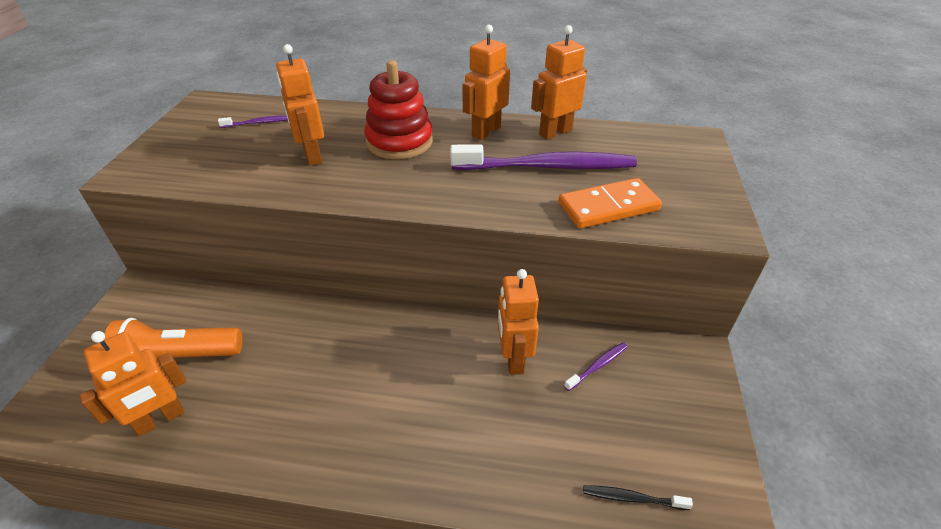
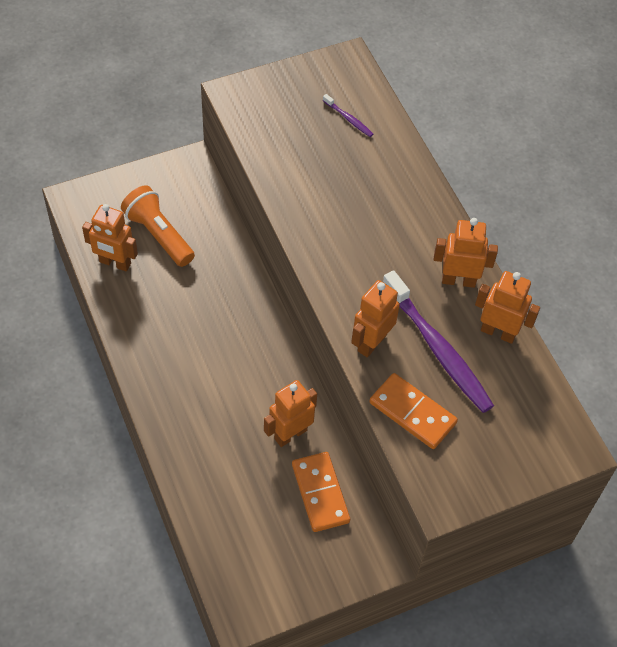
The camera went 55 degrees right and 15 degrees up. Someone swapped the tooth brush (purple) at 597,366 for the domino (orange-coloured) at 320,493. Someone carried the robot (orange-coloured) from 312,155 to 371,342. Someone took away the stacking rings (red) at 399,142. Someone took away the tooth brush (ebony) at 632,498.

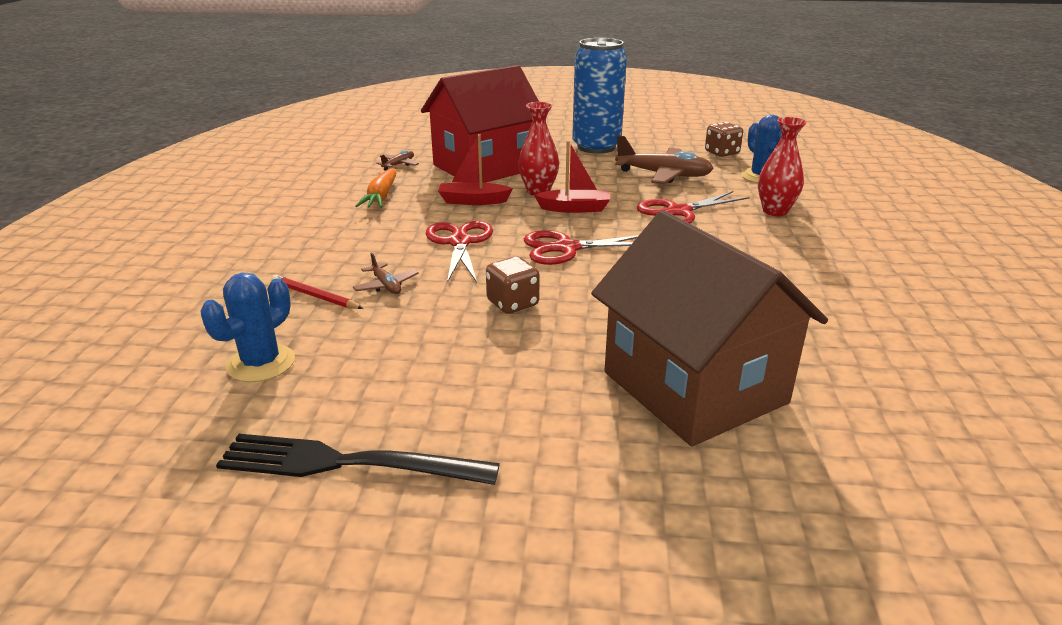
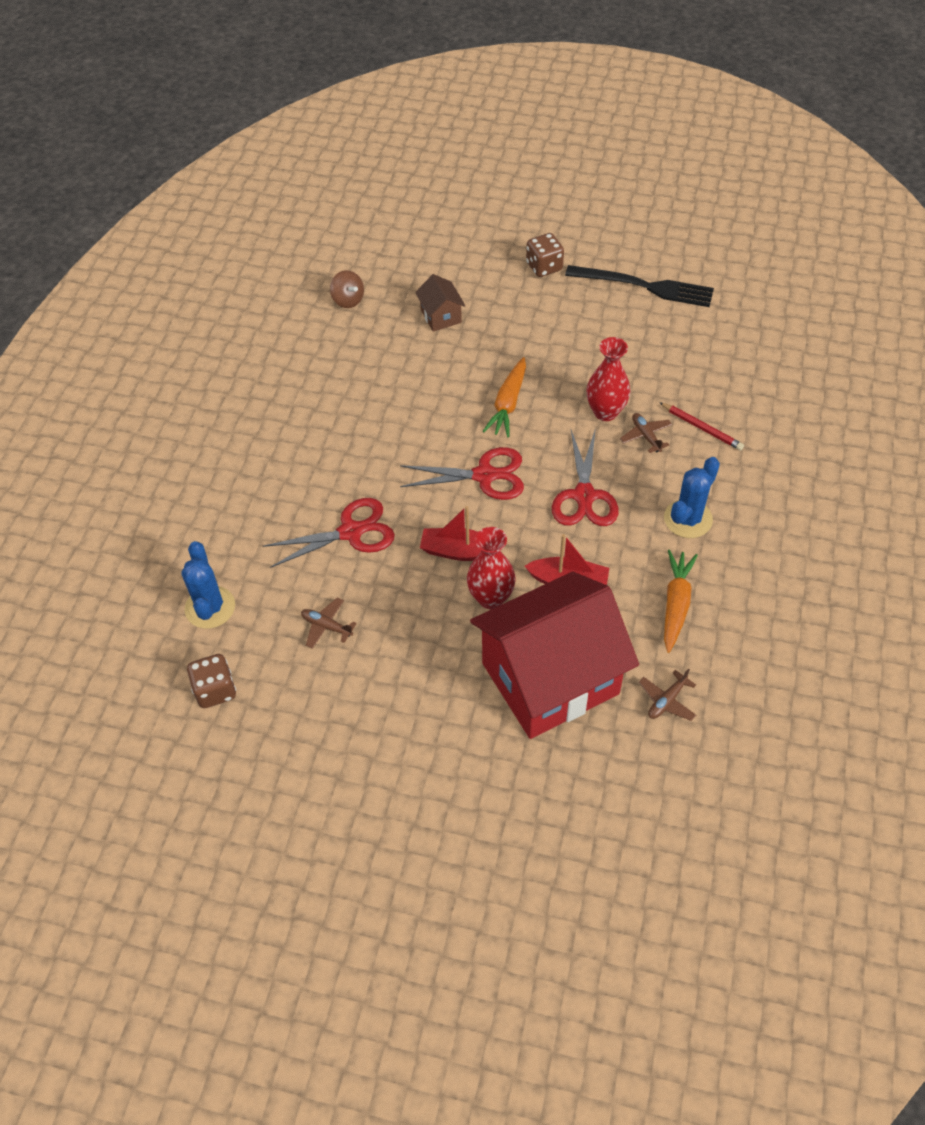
The camera went 170 degrees left and 25 degrees up. Someone scaled the plane (russet) at 663,175 by 0.49. Someone put down the spinning top (russet) at 348,300. Someone scaled the house (russet) at 694,387 by 0.40. Someone put down the root vegetable (orange-coloured) at 508,404. Someone carried the game die (russet) from 512,303 to 544,267. Someone carried the vase (red) from 775,211 to 605,412. Someone carried the cactus (blue) from 261,363 to 688,519. Someone took away the tin (blue) at 596,147.

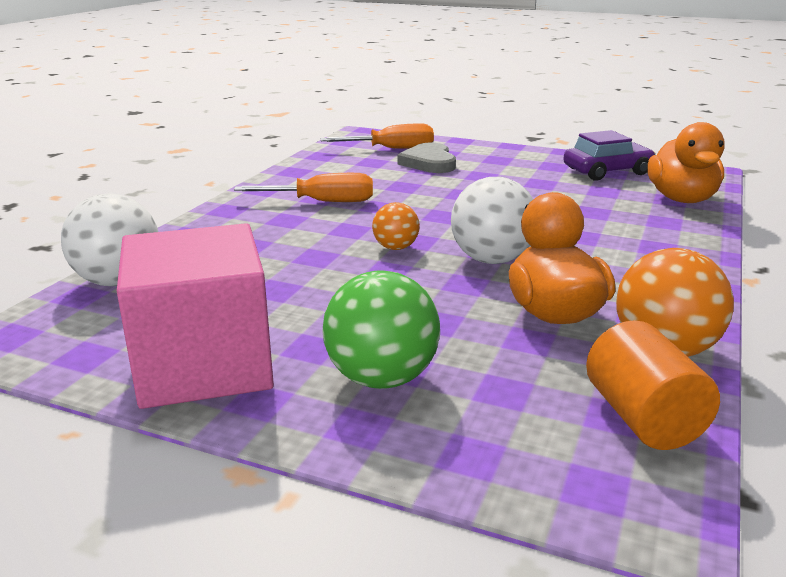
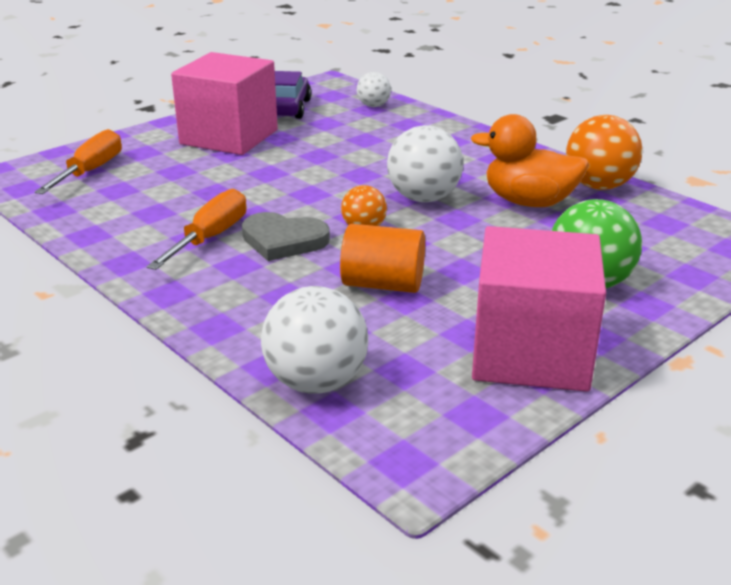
The camera went 65 degrees left and 5 degrees up. Someone put down the cube (rose-pink) at 229,137. Someone carried the heart shape (grey) from 429,162 to 283,240. Someone carried the cylinder (orange-coloured) from 643,418 to 383,284. Someone swapped the rubber duck (orange-coloured) at 681,199 for the sphere (snow-white) at 373,106.

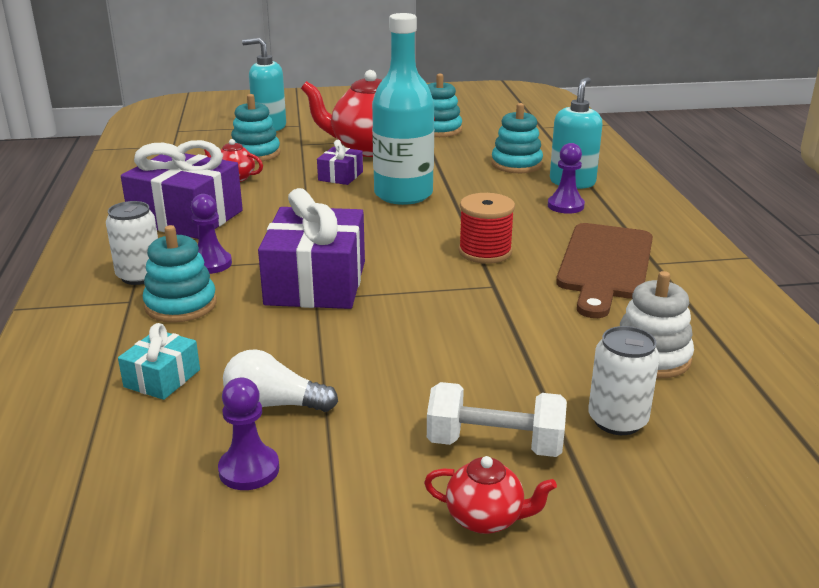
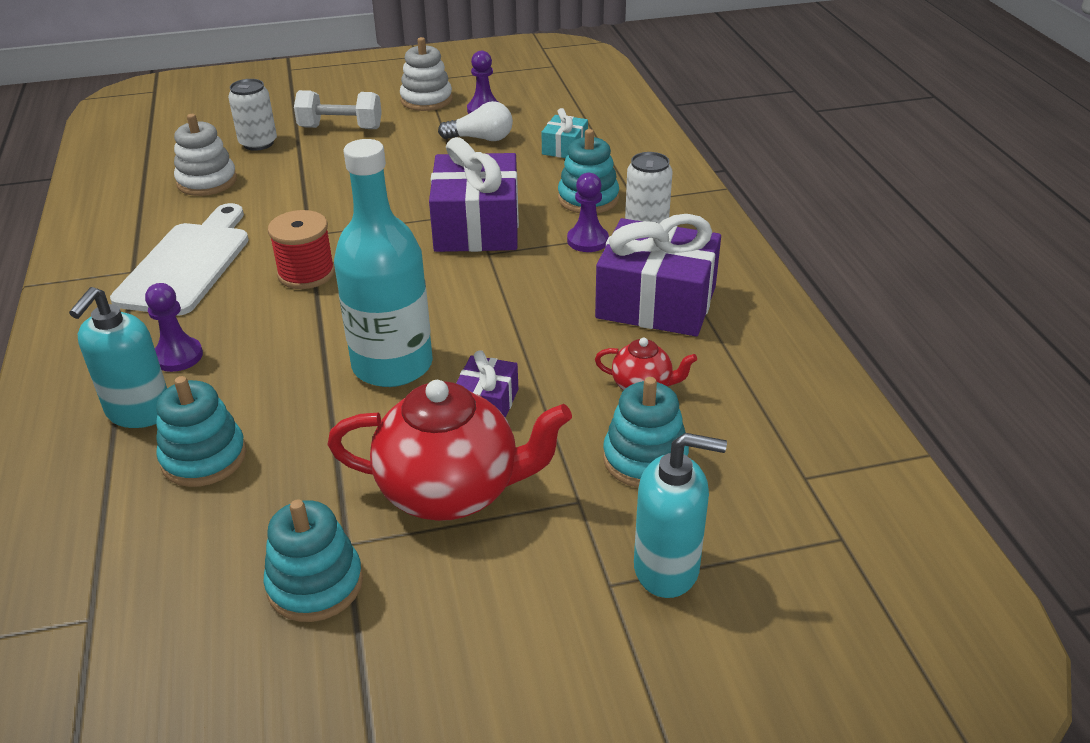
The camera went 175 degrees right and 10 degrees up. Someone repainted the bread board (russet) at 604,265, which became the bread board (snow-white) at 188,264. Someone put down the stacking rings (snow-white) at 426,100. Someone took away the china teapot (red) at 486,518.

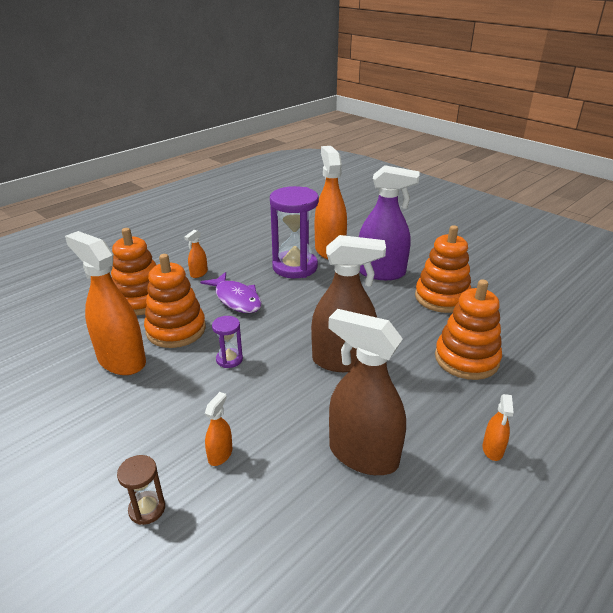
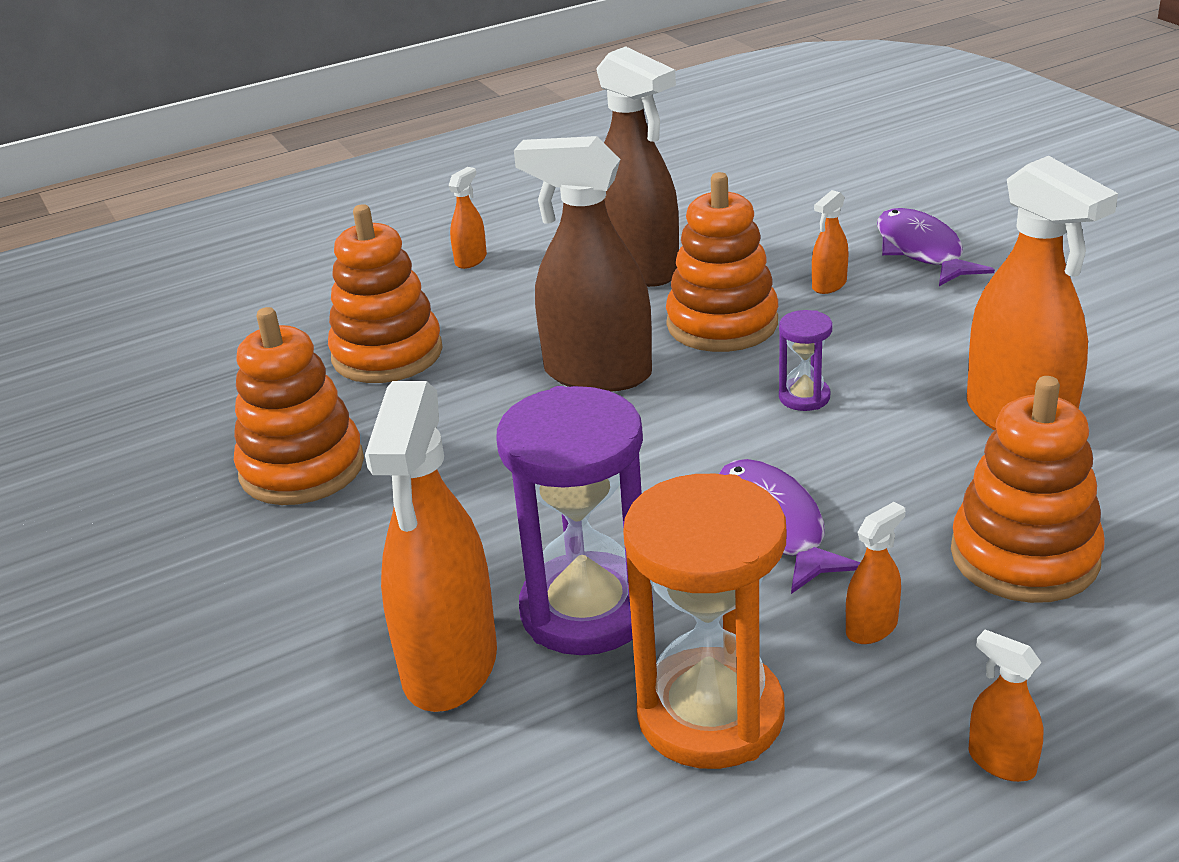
The camera went 160 degrees left and 0 degrees up. Someone put down the sandglass (orange-coloured) at 710,715. Someone carried the stacking rings (orange-coloured) from 176,330 to 722,324. Someone swapped the sandglass (russet) at 147,509 for the fish (purple) at 921,251. Someone put down the spray bottle (orange-coloured) at 1001,762. Someone took away the spray bottle (purple) at 381,273.

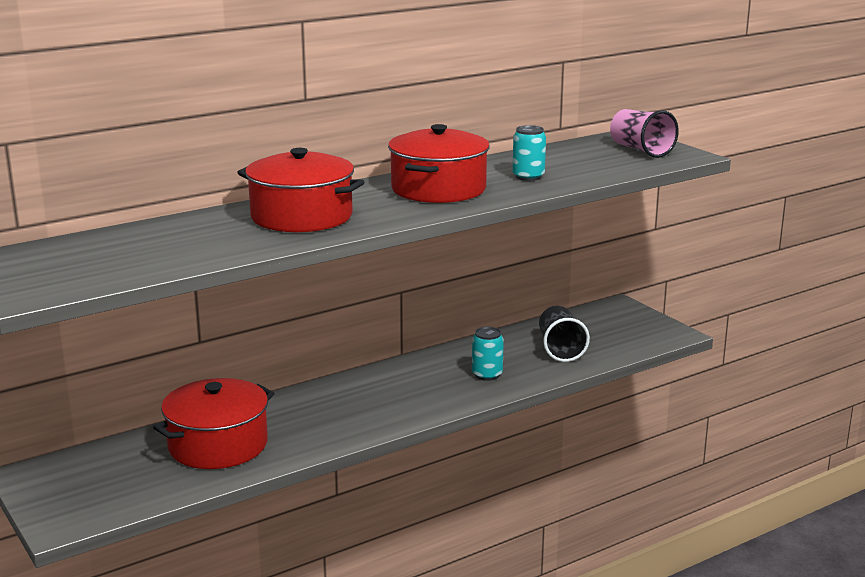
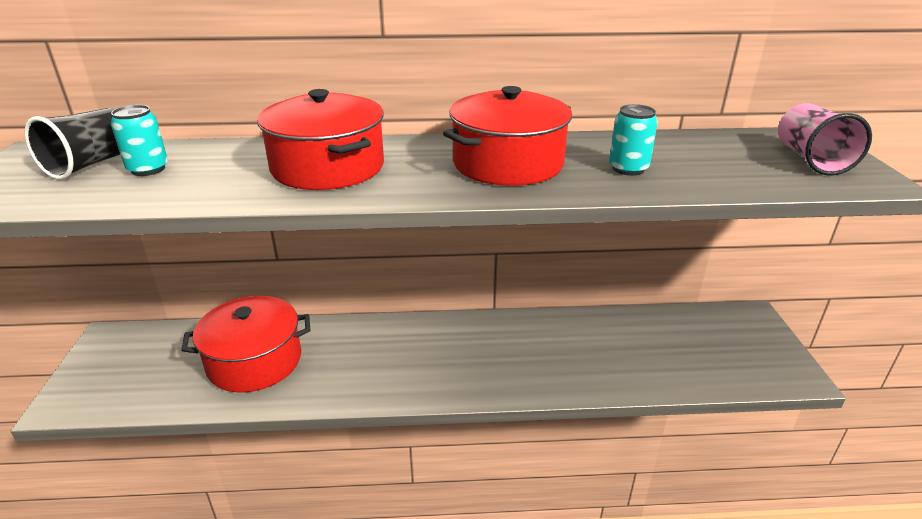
The camera went 30 degrees right and 10 degrees up. Someone carried the beaker (ebony) from 560,349 to 91,164. Someone carried the tin (aqua) from 487,375 to 148,169.

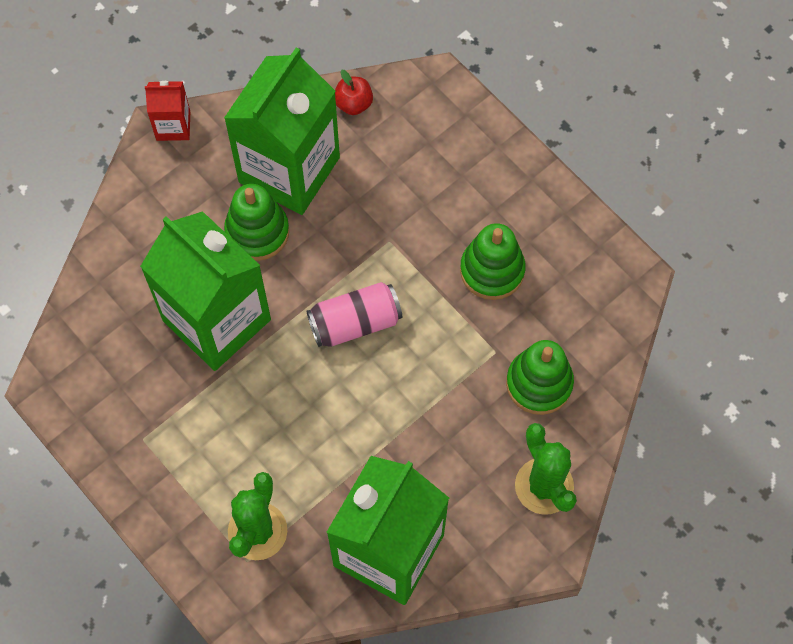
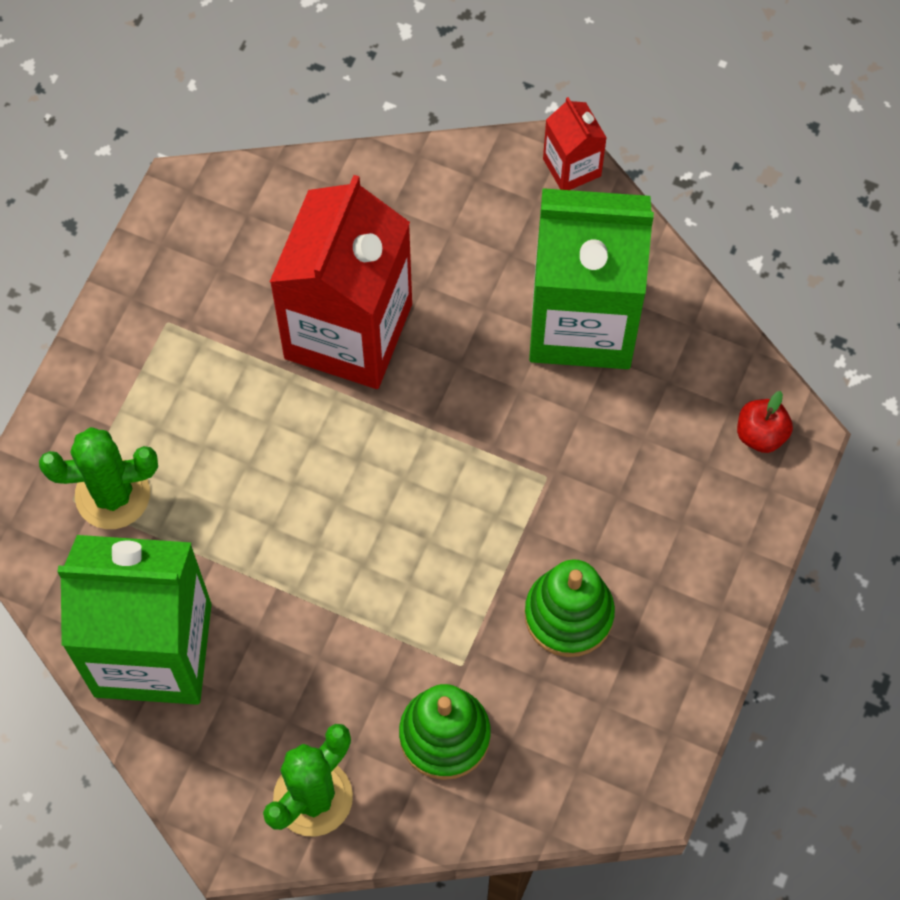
The camera went 65 degrees right and 0 degrees up. Someone repainted the milk carton (emerald) at 216,320, which became the milk carton (red) at 348,331. Someone carried the apple (red) from 353,104 to 761,434. Someone took away the stacking rings (emerald) at 257,232. Someone took away the tin (rose-pink) at 355,323.

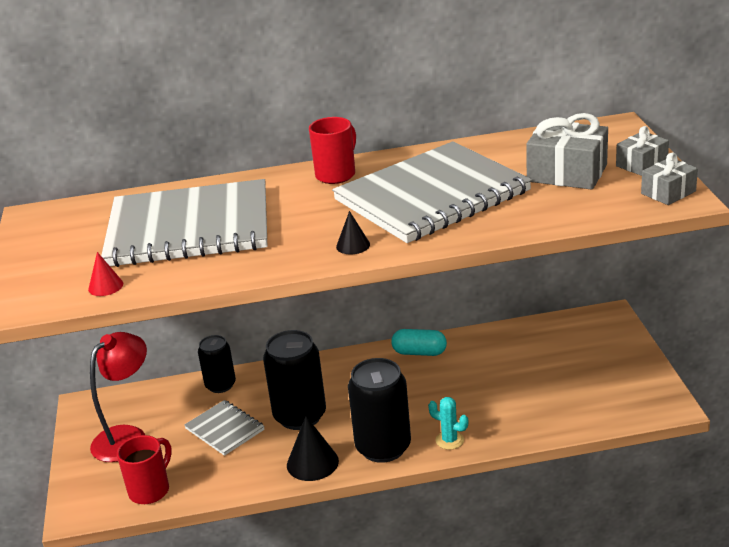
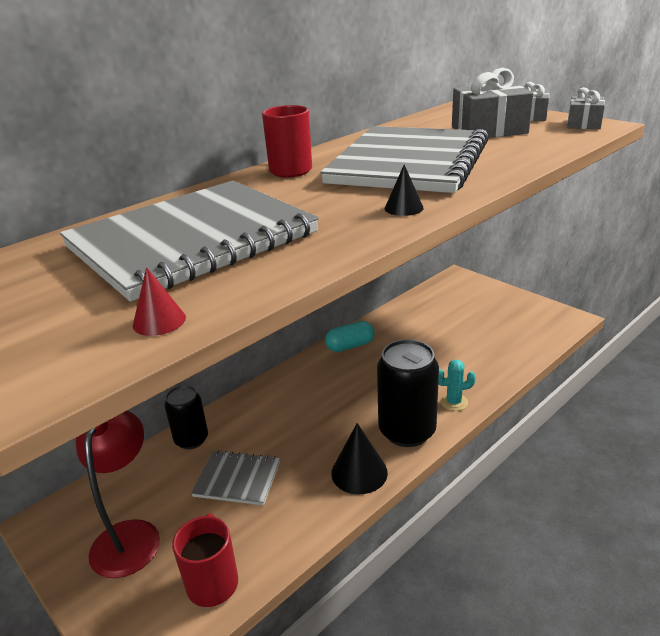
The camera went 35 degrees left and 0 degrees up. Someone took away the tin (ebony) at 300,416.

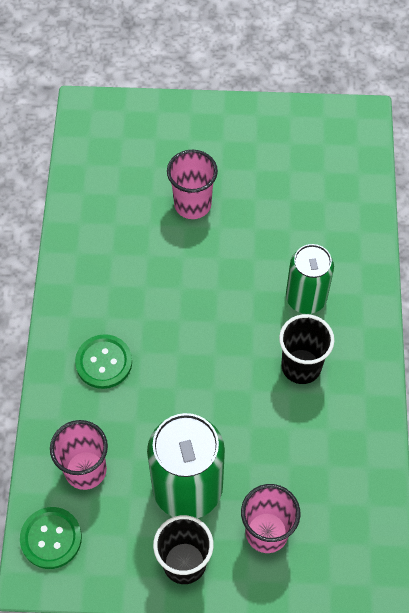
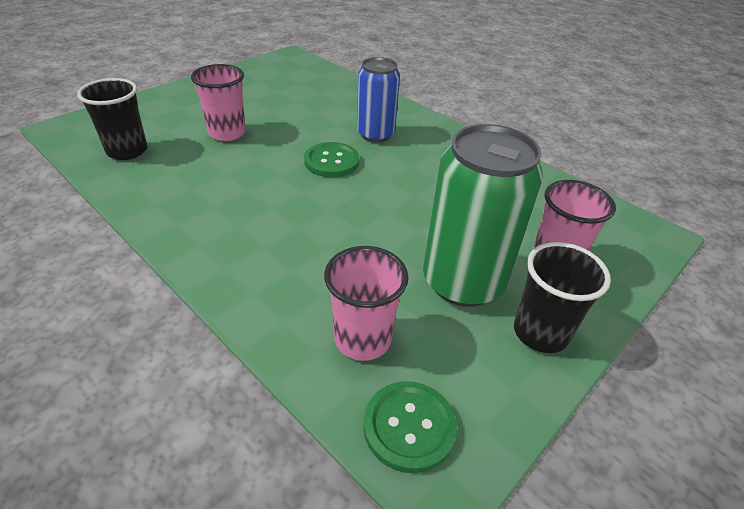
The camera went 50 degrees left and 20 degrees down. Someone carried the beaker (ebony) from 301,366 to 127,151. Someone carried the shirt button (emerald) from 104,362 to 331,161. Someone repainted the tin (emerald) at 306,298, which became the tin (blue) at 375,134.

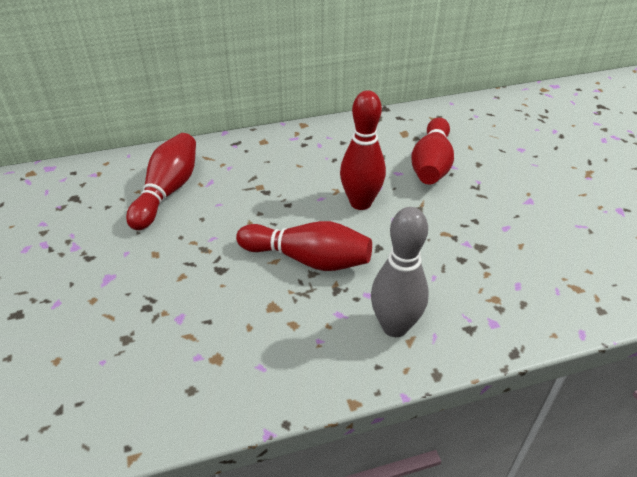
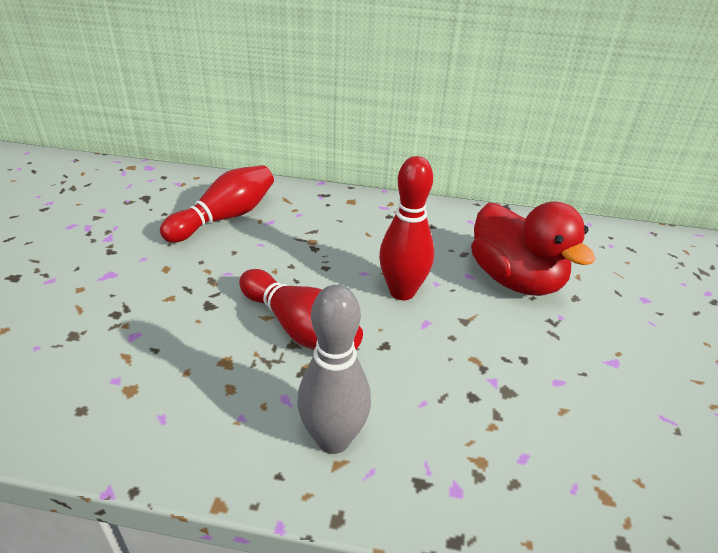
The camera went 25 degrees right and 5 degrees down. Someone swapped the bowling pin (red) at 431,165 for the rubber duck (red) at 515,280.

